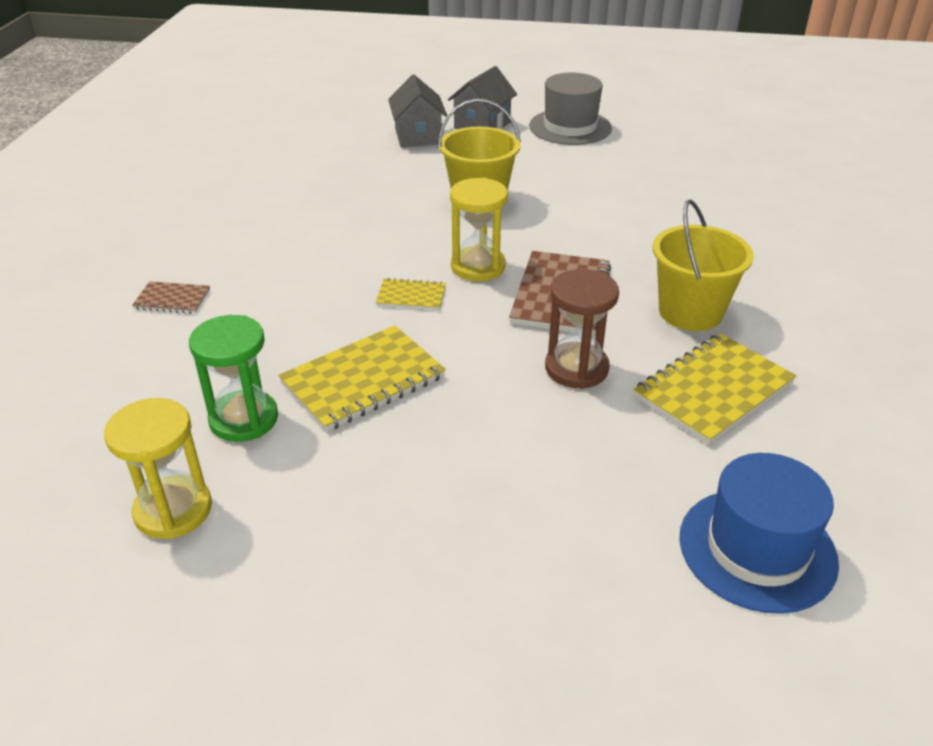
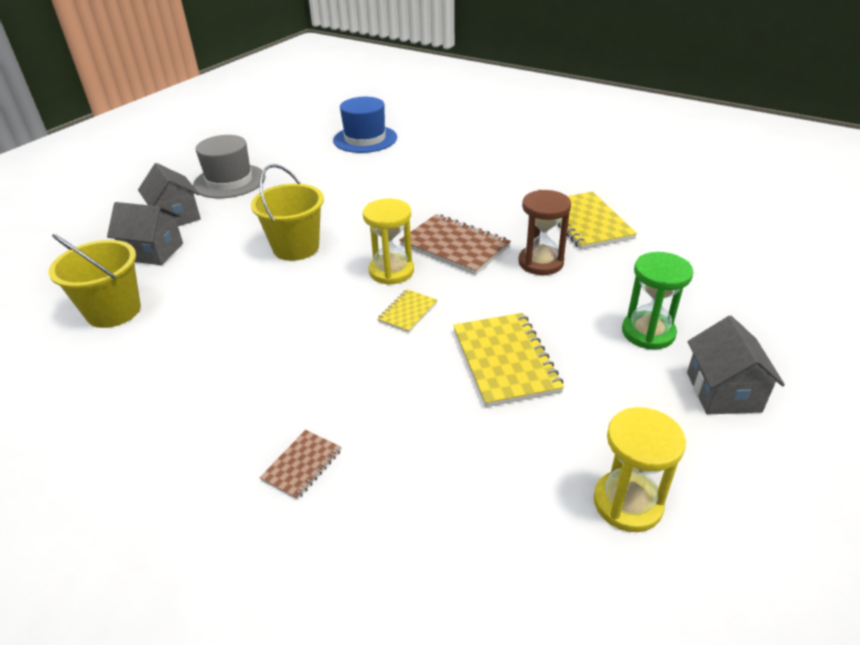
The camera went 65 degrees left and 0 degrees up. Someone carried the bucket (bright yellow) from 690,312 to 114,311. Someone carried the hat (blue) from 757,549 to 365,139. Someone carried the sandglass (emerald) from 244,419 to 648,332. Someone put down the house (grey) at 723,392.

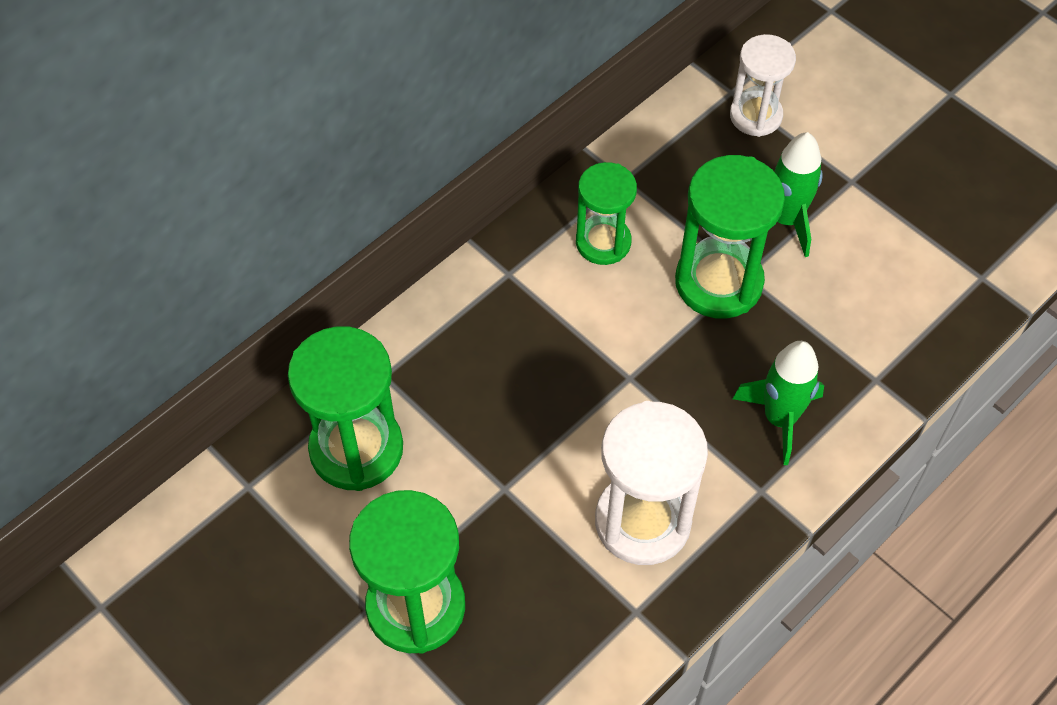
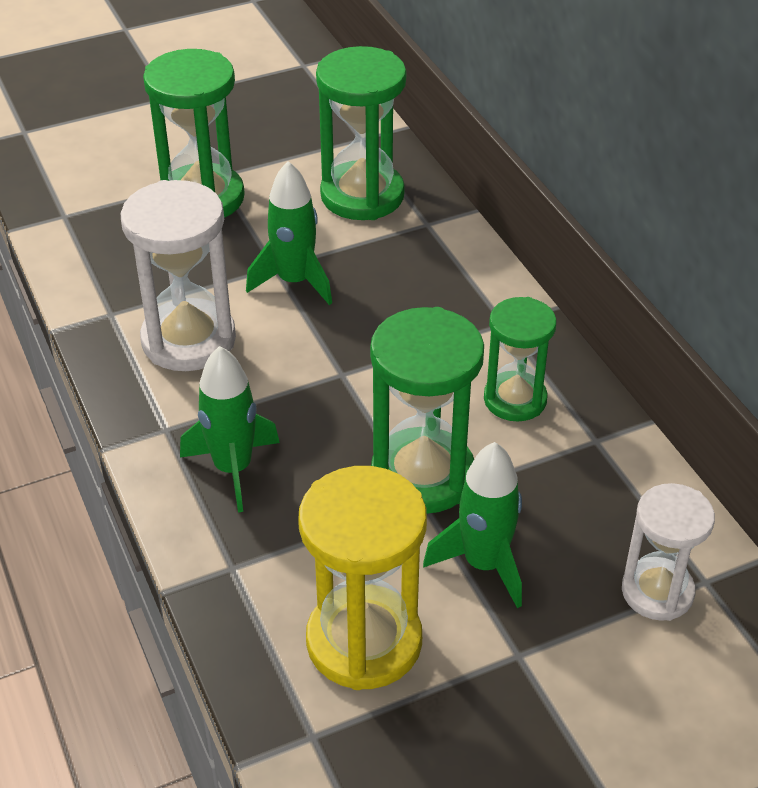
The camera went 110 degrees right and 15 degrees down. Someone put down the spaceship (emerald) at 294,282. Someone put down the sandglass (bright yellow) at 364,641.

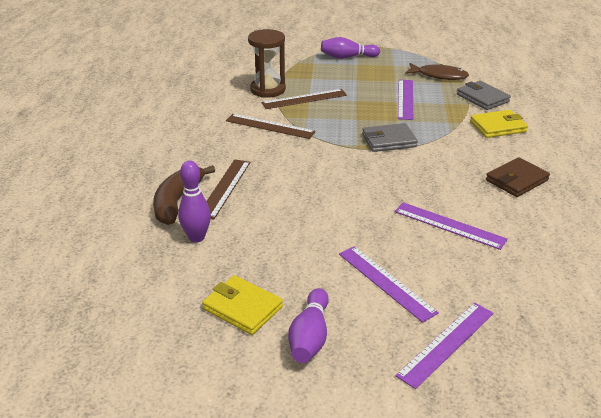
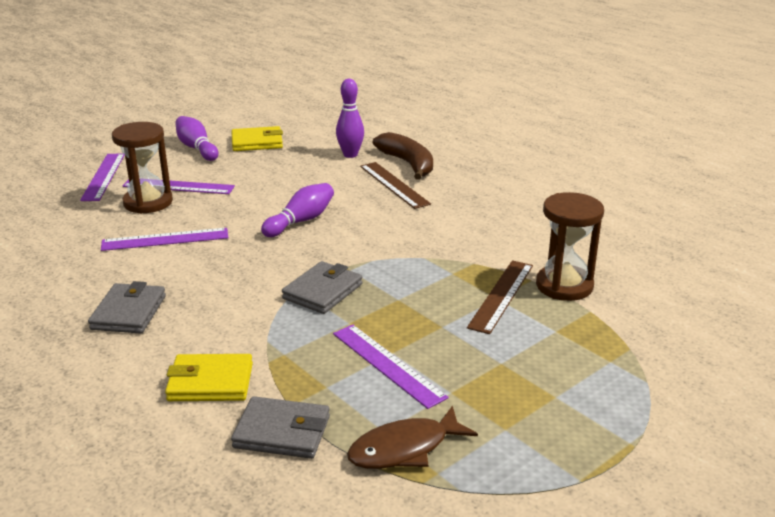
The camera went 135 degrees right and 5 degrees down. Someone repainted the billfold (russet) at 516,180, which became the billfold (grey) at 129,312. Someone put down the sandglass (russet) at 148,202. Someone rotated the billfold (bright yellow) at 498,127 by 60 degrees clockwise. Someone carried the bowling pin (purple) from 347,57 to 301,221. Someone took away the measuring stick (russet) at 270,126.

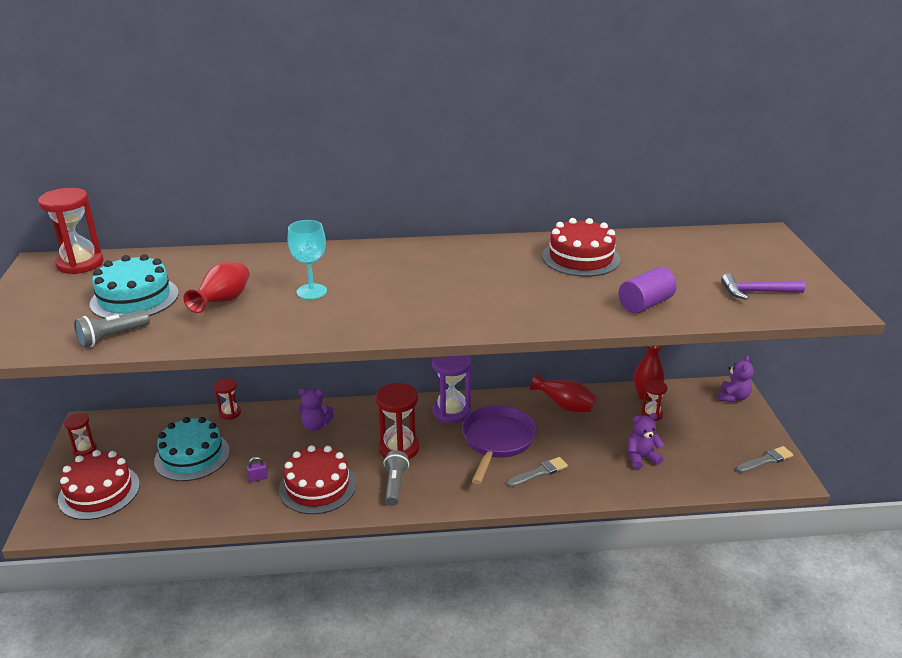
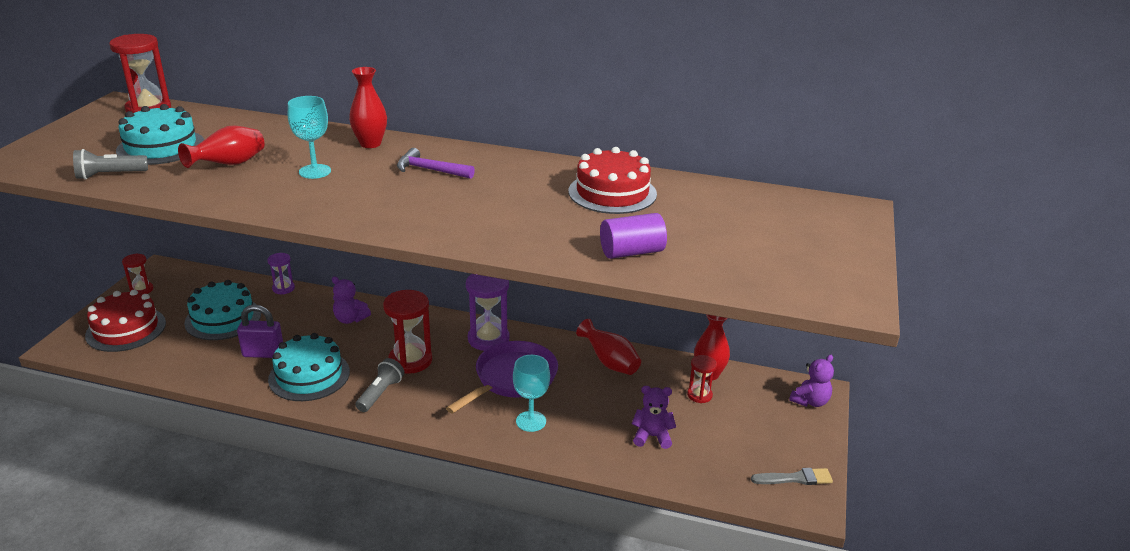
The camera went 20 degrees right and 0 degrees up. Someone scaled the lock (purple) at 258,478 by 2.08. Someone repainted the sandglass (red) at 230,413, which became the sandglass (purple) at 283,288. Someone repainted the gateau (red) at 317,487, which became the gateau (aqua) at 309,375. Someone put down the vase (red) at 370,144. Someone carried the hammer (purple) from 756,292 to 430,170. Someone swapped the paint brush (grey) at 539,472 for the wine glass (aqua) at 531,421.

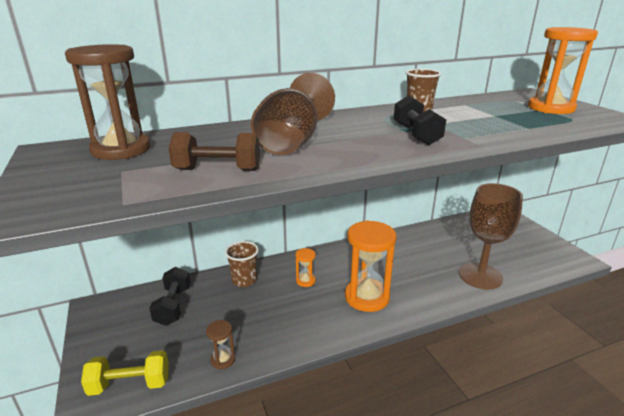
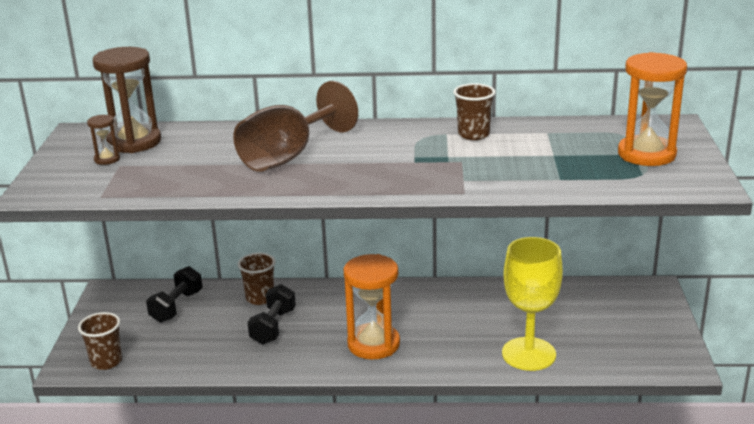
The camera went 25 degrees right and 0 degrees up. Someone swapped the hand weight (bright yellow) at 130,384 for the beaker (russet) at 106,361. Someone carried the sandglass (russet) from 223,359 to 107,159. Someone carried the hand weight (ebony) from 416,135 to 273,327. Someone repainted the wine glass (russet) at 480,276, which became the wine glass (bright yellow) at 528,354. Someone took away the hand weight (russet) at 217,170. Someone took away the sandglass (orange-coloured) at 305,281.

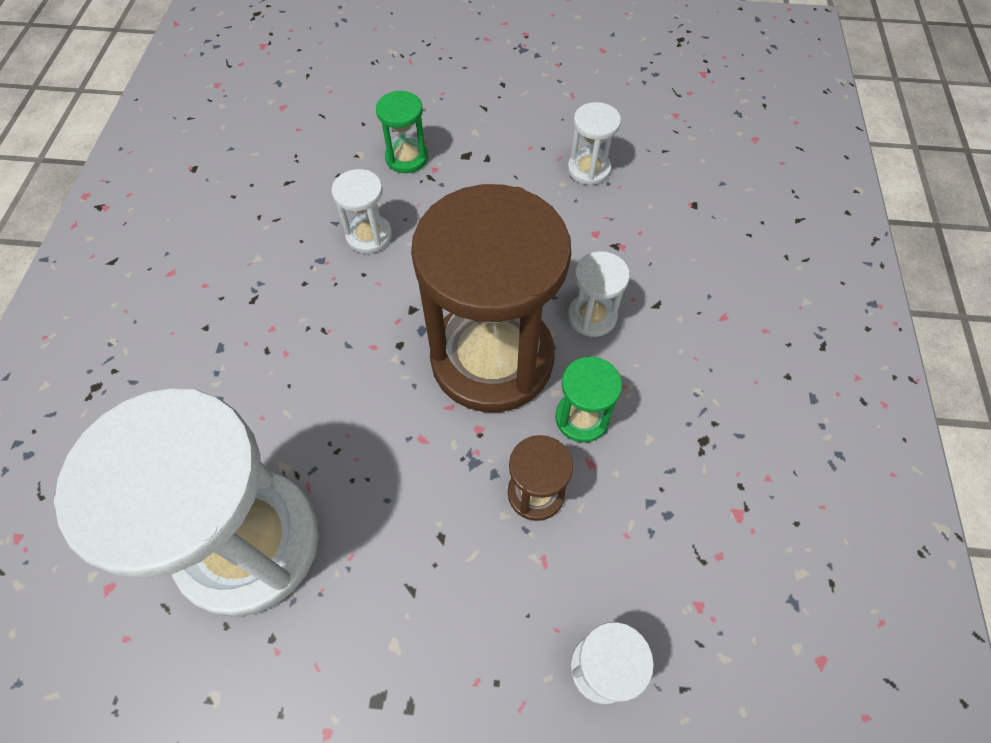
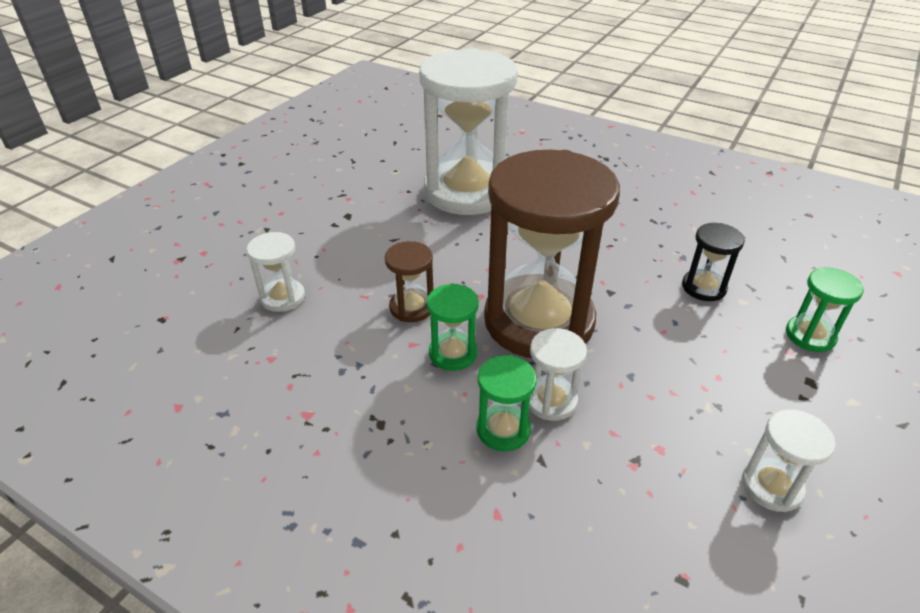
The camera went 115 degrees right and 20 degrees down. Someone put down the sandglass (emerald) at 503,429. Someone repainted the sandglass (snow-white) at 369,235, which became the sandglass (ebony) at 703,287.

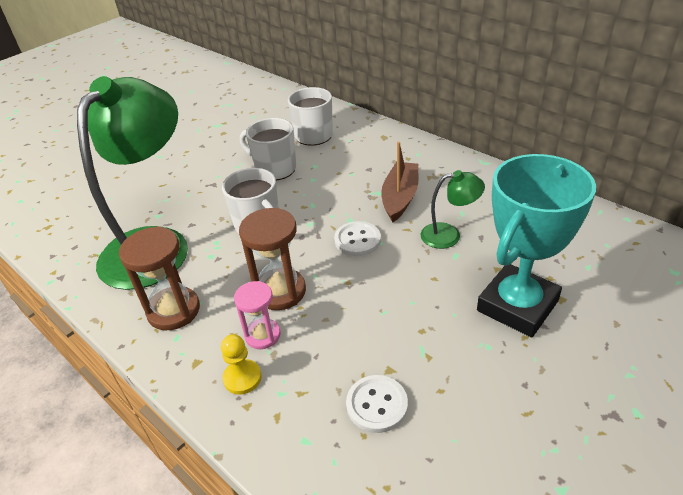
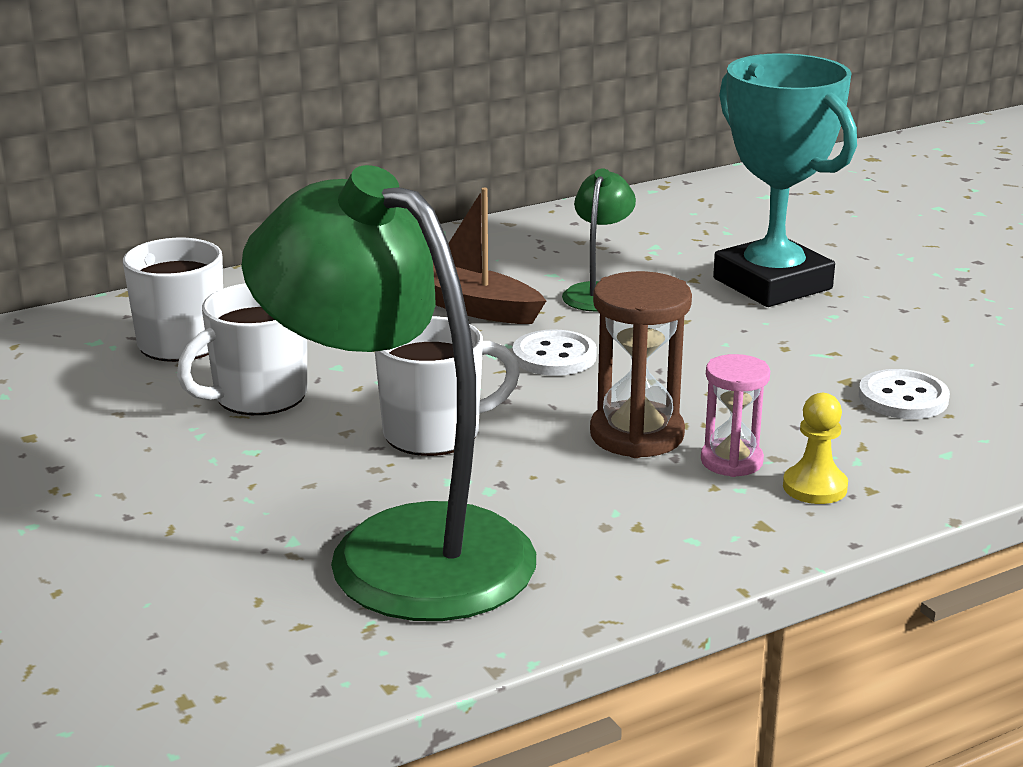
The camera went 75 degrees left and 15 degrees down. Someone took away the sandglass (russet) at 174,310.

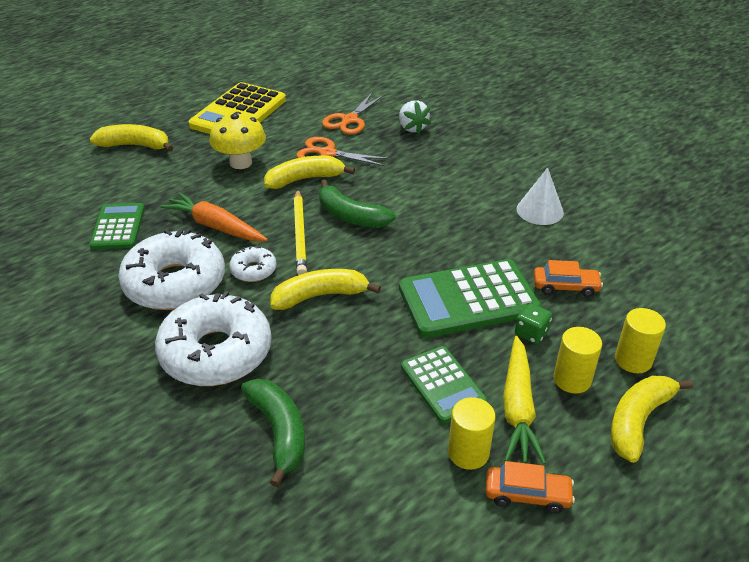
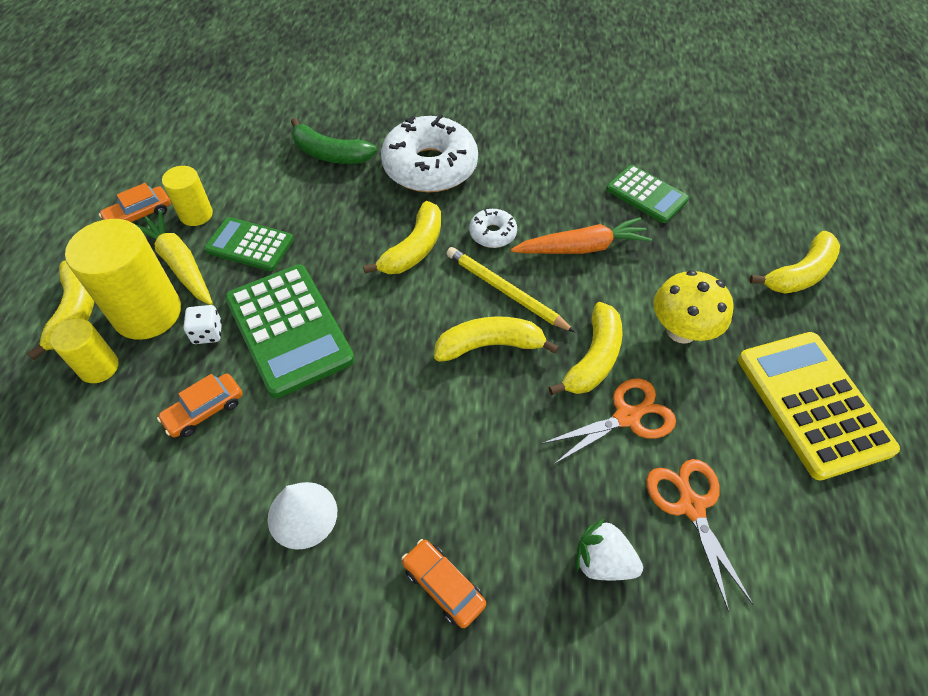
The camera went 135 degrees right and 15 degrees up. Someone scaled the cylinder (bright yellow) at 572,379 by 1.82. Someone repainted the game die (emerald) at 531,333, which became the game die (snow-white) at 207,333. Someone rotated the adding machine (emerald) at 468,299 by 120 degrees clockwise. Someone put down the automobile (orange-coloured) at 443,586. Someone repainted the banana (emerald) at 350,216, which became the banana (bright yellow) at 489,345. Someone took away the doughnut (snow-white) at 175,283.

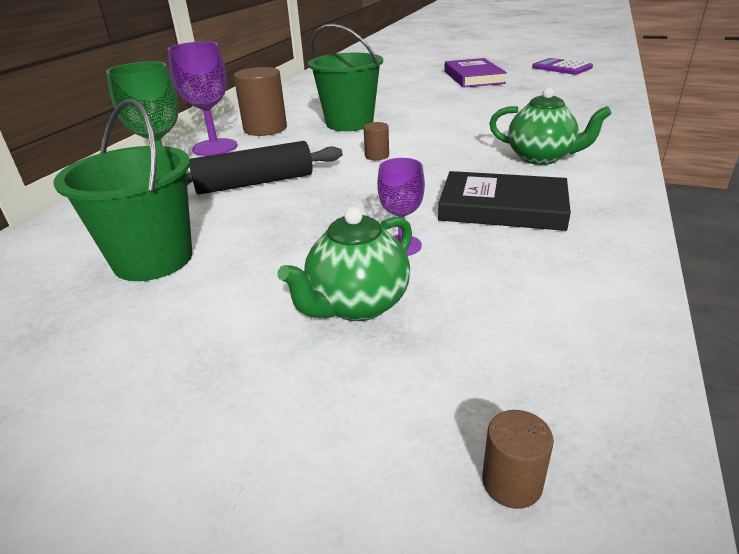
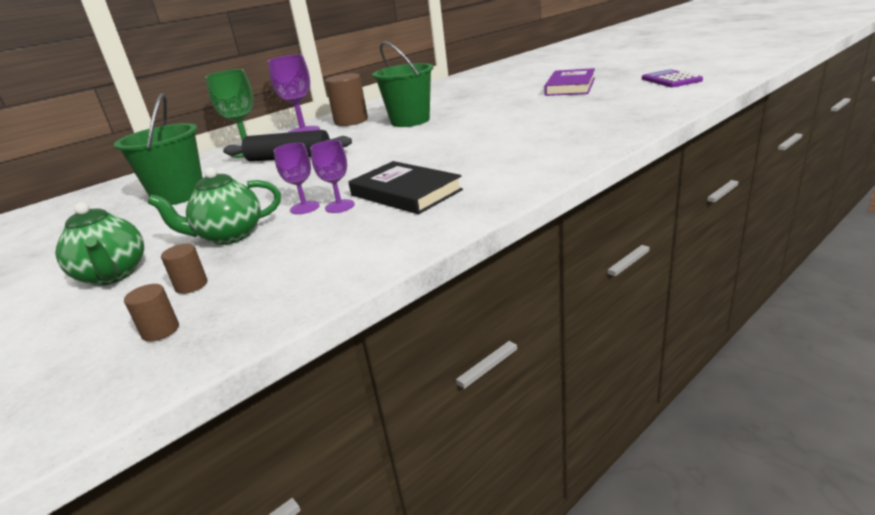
The camera went 30 degrees right and 5 degrees down. Someone carried the china teapot (emerald) from 541,158 to 113,275. Someone carried the cylinder (russet) from 377,156 to 191,285. Someone put down the wine glass (purple) at 340,206.

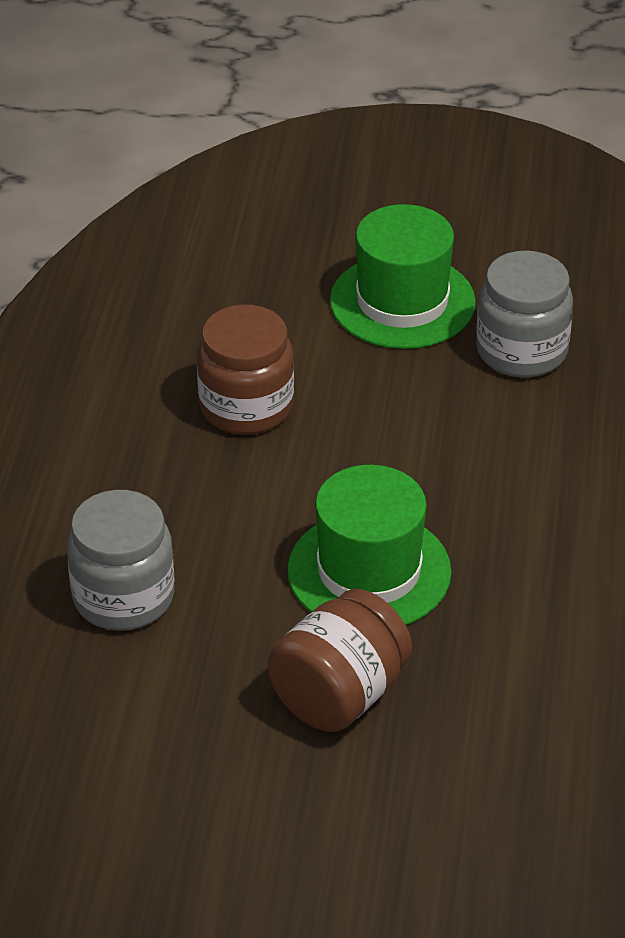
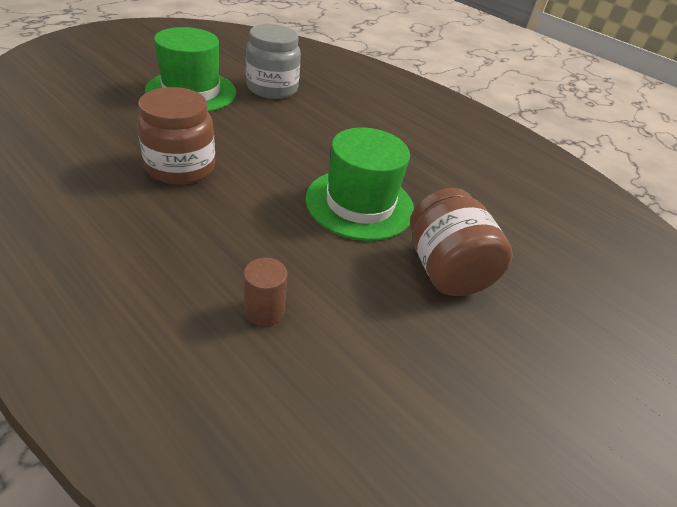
The camera went 60 degrees left and 0 degrees up. Someone swapped the jam jar (grey) at 123,597 for the cylinder (russet) at 264,310.

